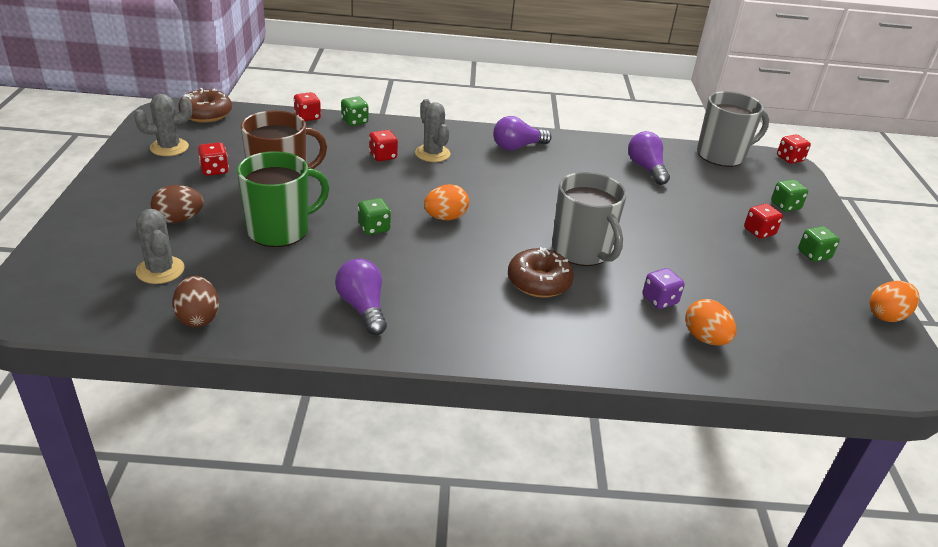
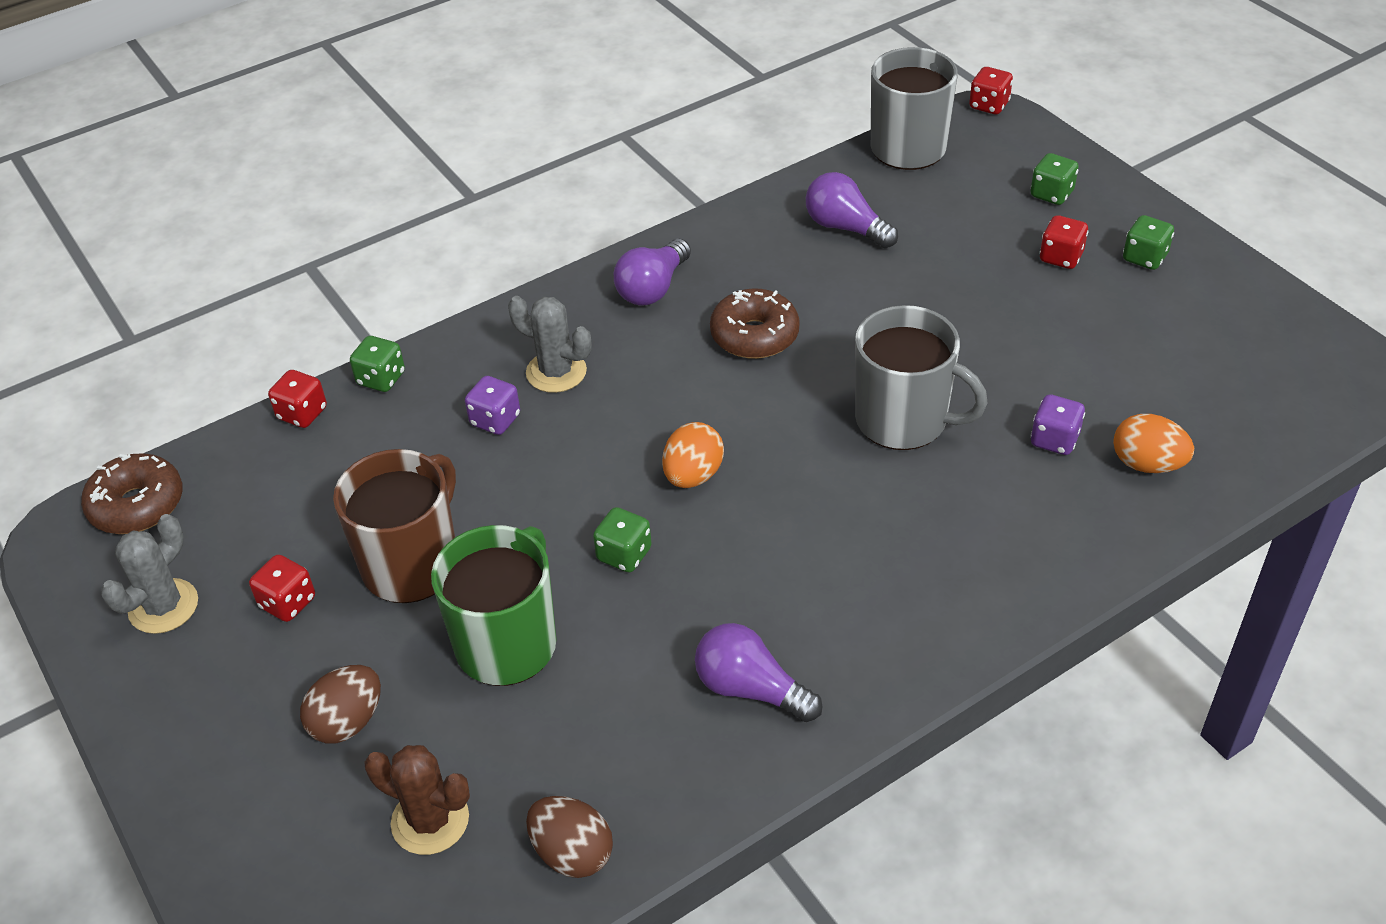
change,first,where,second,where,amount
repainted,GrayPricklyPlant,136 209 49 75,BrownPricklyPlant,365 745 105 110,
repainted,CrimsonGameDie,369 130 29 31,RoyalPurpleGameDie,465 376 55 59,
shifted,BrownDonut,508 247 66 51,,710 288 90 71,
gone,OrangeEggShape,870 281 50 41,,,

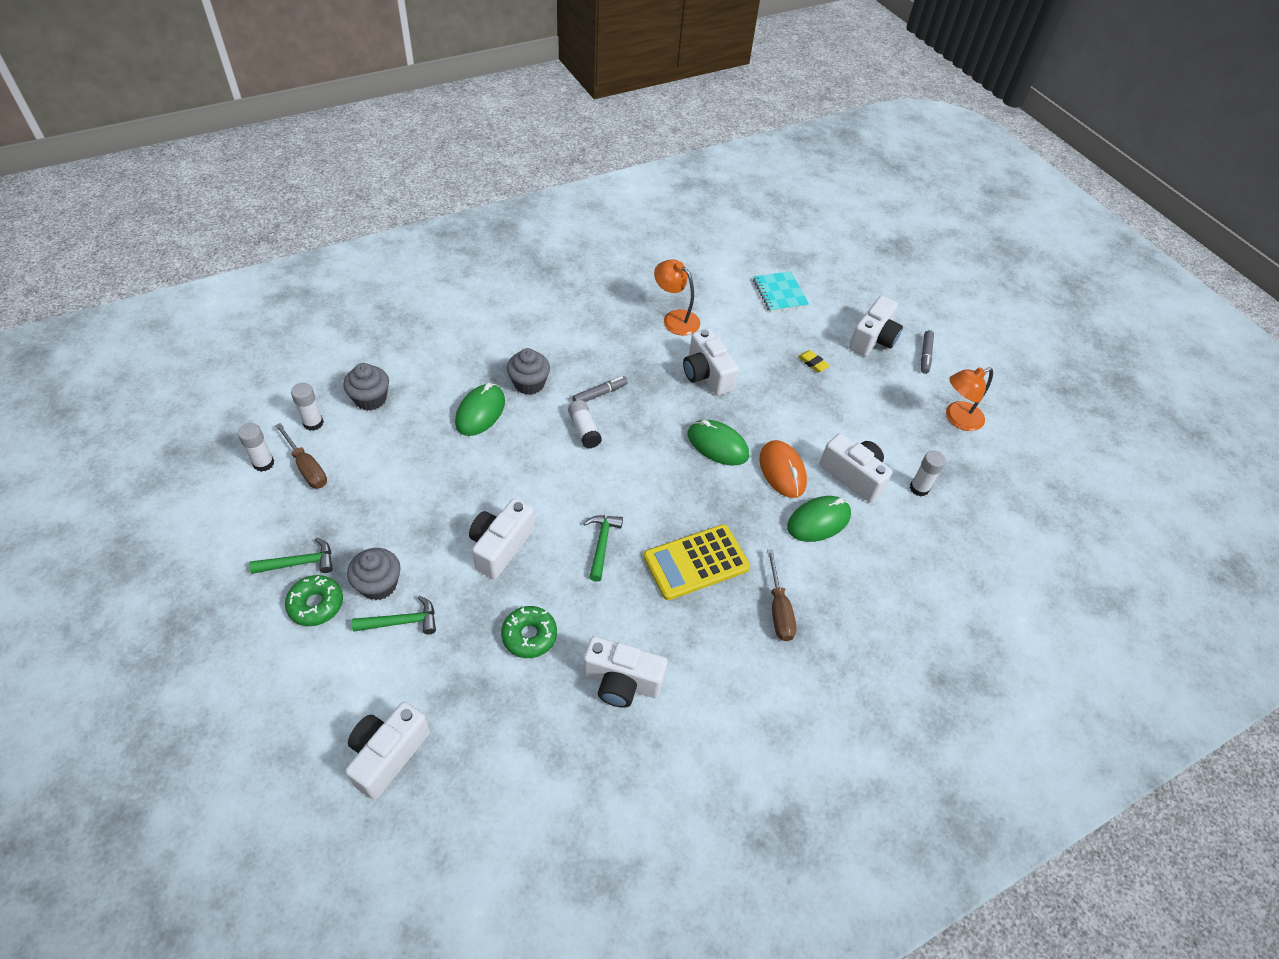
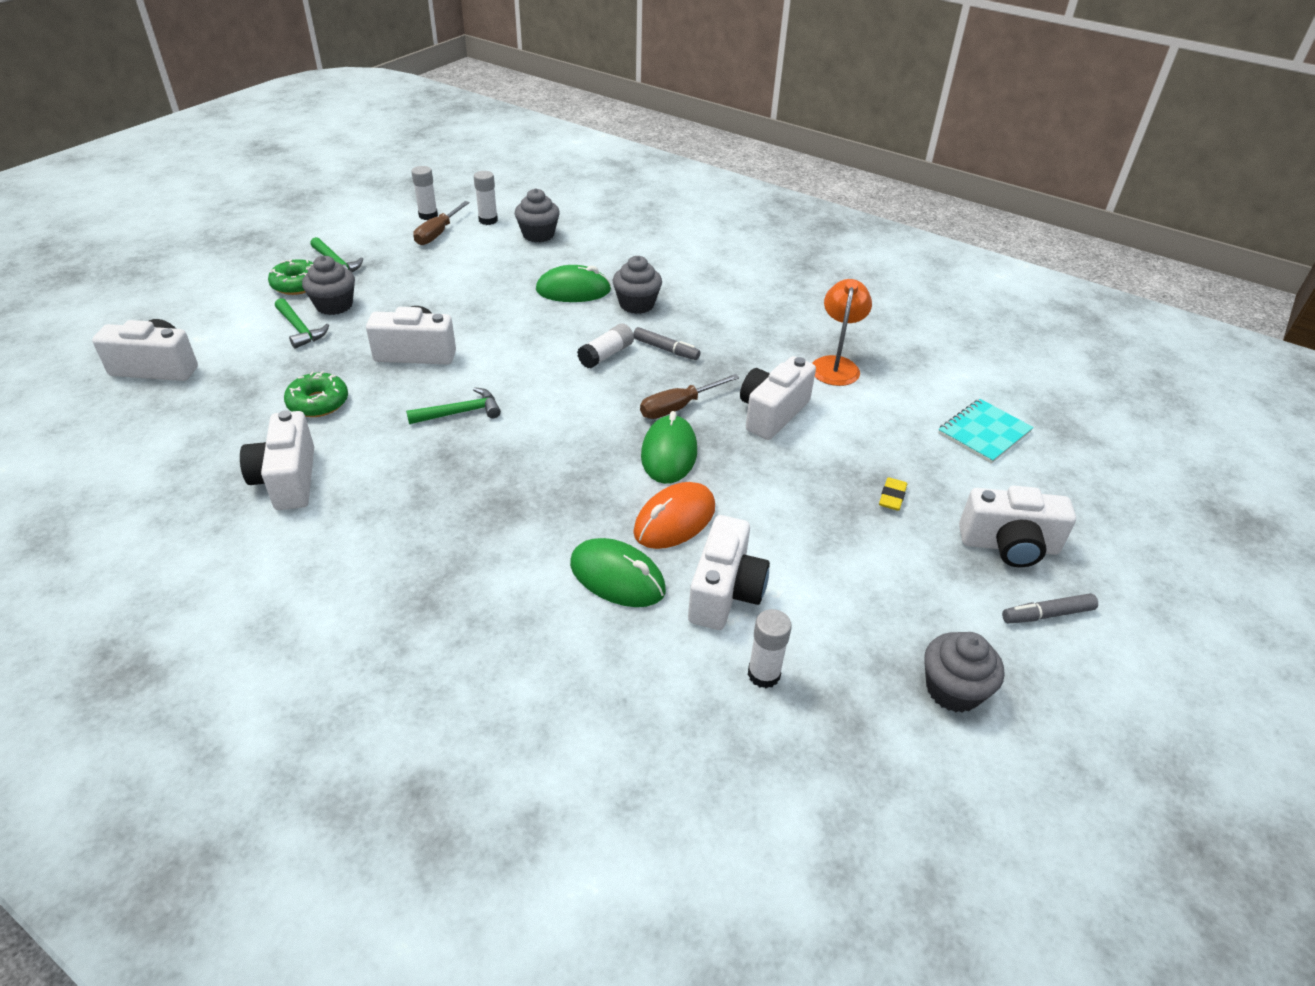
change,first,where,second,where,amount
gone,GoldenPocketCalculator,644 524 106 76,,,
shifted,BrownScrewdriver,767 549 29 92,,640 374 99 45,
swapped,OrangeLamp,946 367 47 64,GrayCupcake,924 632 80 81,

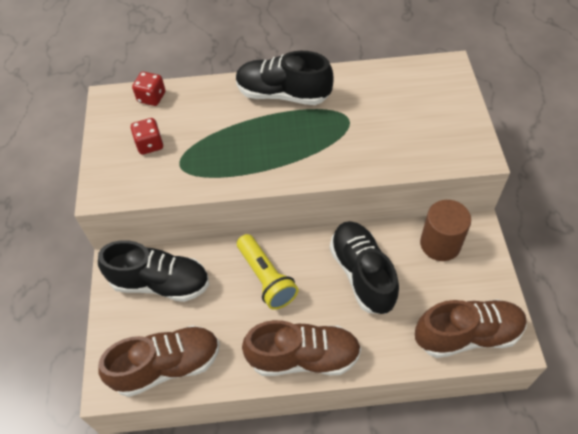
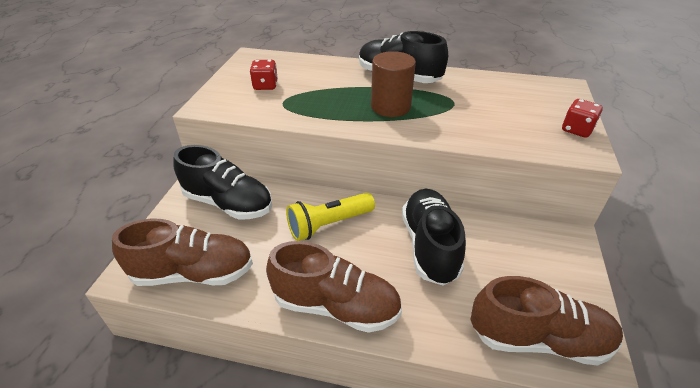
change,first,where,second,where,amount
shifted,CrimsonGameDie,132 72 33 34,,562 99 41 38,
rotated,GoldenTorch,237 234 61 76,,286 193 89 48,75 degrees clockwise
shifted,BrownCylinder,420 200 51 61,,371 51 45 66,

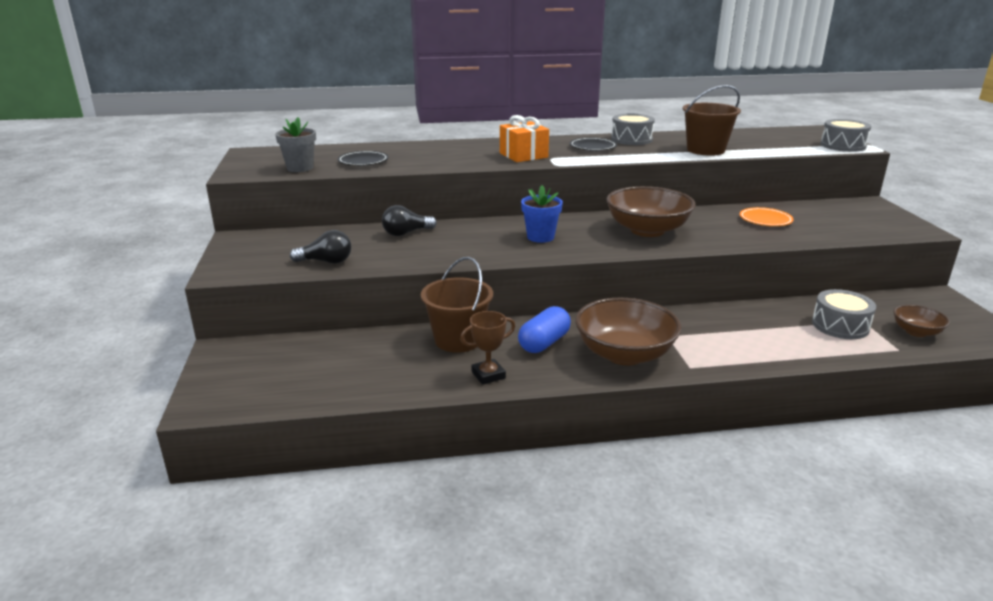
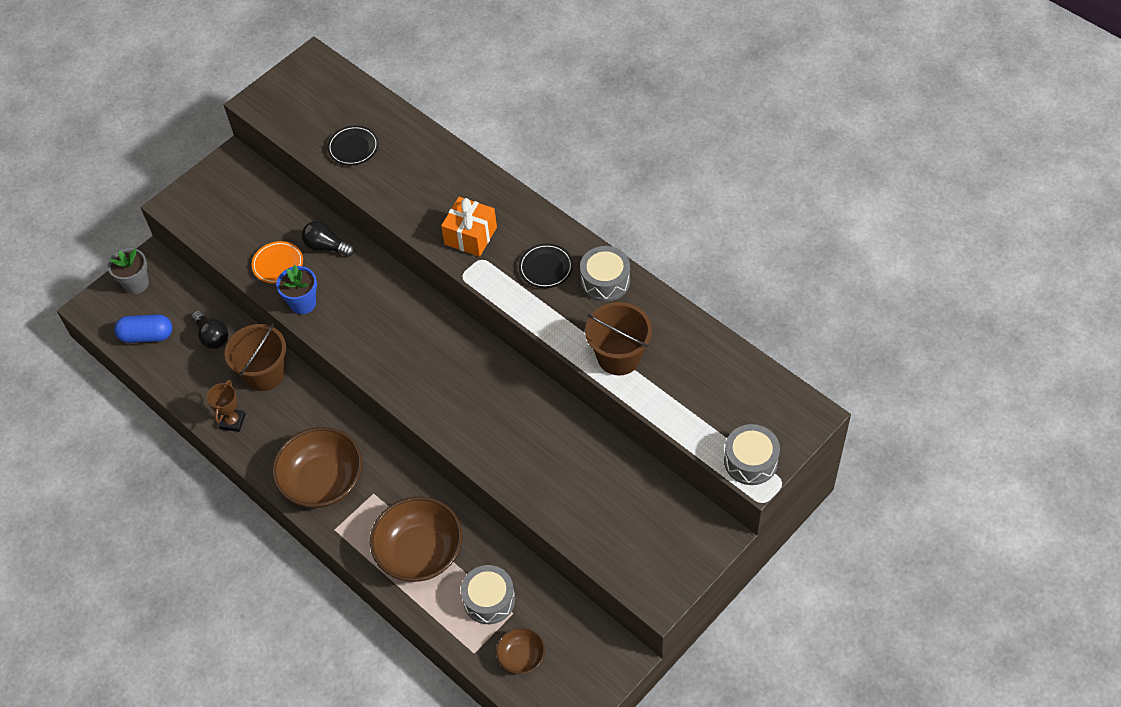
change,first,where,second,where,amount
shifted,GrayFlowerPot,275 117 41 55,,108 248 41 46,
shifted,BlackBulb,290 230 61 34,,192 311 36 38,
rotated,BrownAwardCup,460 311 55 74,,206 380 39 52,75 degrees clockwise
shifted,BlueCapsule,518 306 53 47,,114 314 58 29,
shifted,BlueFlowerPot,521 185 42 58,,276 265 41 49,
shifted,BrownBowl,606 186 90 51,,370 497 93 85,
shifted,OrangeFlatDish,739 207 54 19,,252 241 51 43,

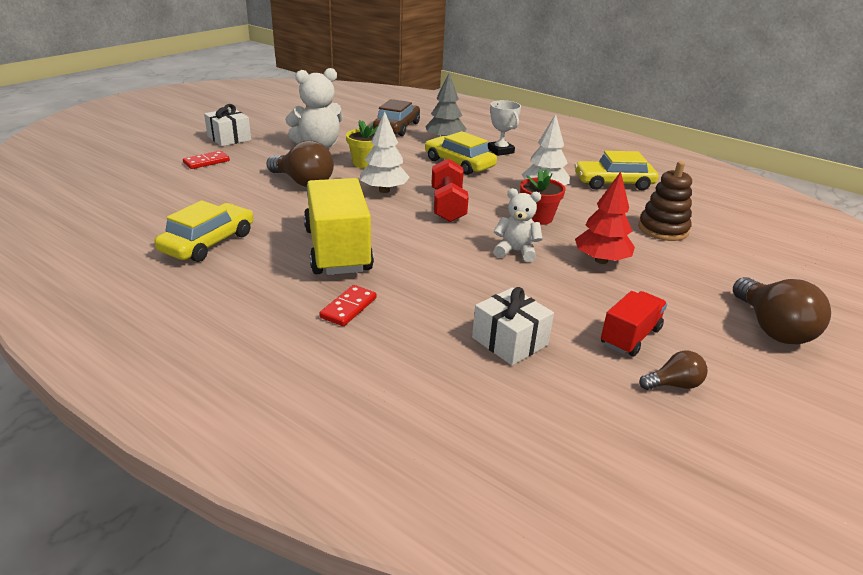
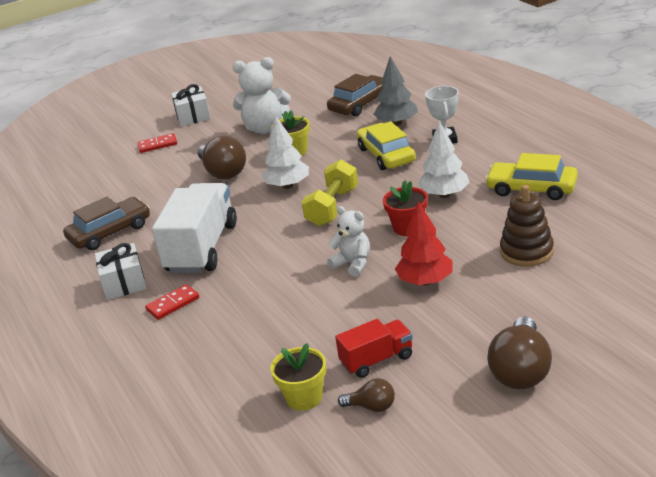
change,first,where,second,where,amount
repainted,GoldenToyCar,154 200 99 62,BrownToyCar,63 197 87 53,
repainted,GoldenToyTruck,304 178 70 97,PureWhiteToyTruck,152 183 85 90,
repainted,CrimsonHandWeight,432 159 37 63,GoldenHandWeight,302 160 56 66,
shifted,PureWhitePresent,472 287 82 78,,95 243 52 57,
new,,,GoldenFlowerPot,270 343 56 68,

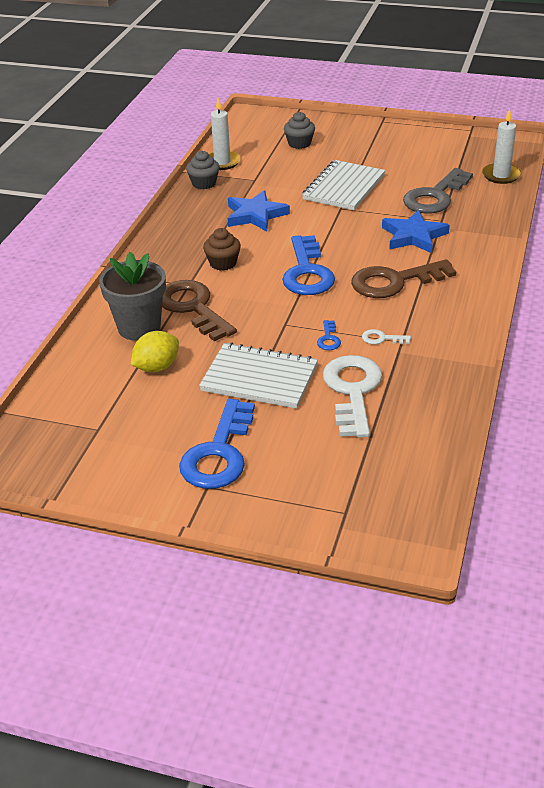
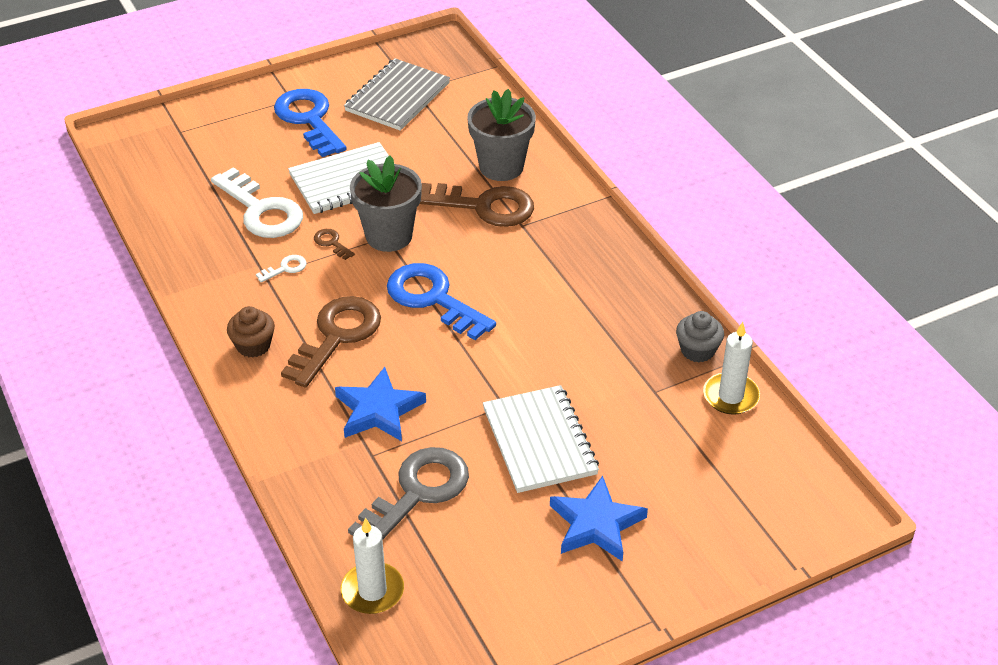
change,first,where,second,where,amount
gone,GoldenCitrusFruit,130 331 49 41,,,
shifted,BrownCupcake,203 228 38 43,,227 306 48 52,
shifted,BlueFivePointedStar,228 190 62 42,,550 476 98 85,
gone,GrayCupcake,284 112 31 37,,,
repainted,BlueLatchkey,317 320 24 30,BrownLatchkey,314 229 41 31,
rotated,GrayLatchkey,403 168 70 45,,348 447 121 93,45 degrees clockwise
new,,,GrayNotepad,344 58 106 73,
new,,,GrayFlowerPot,350 156 72 96,

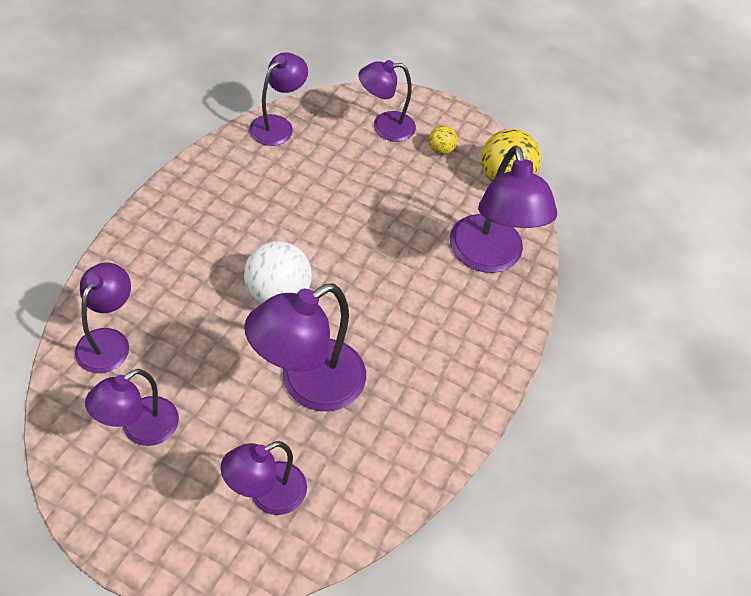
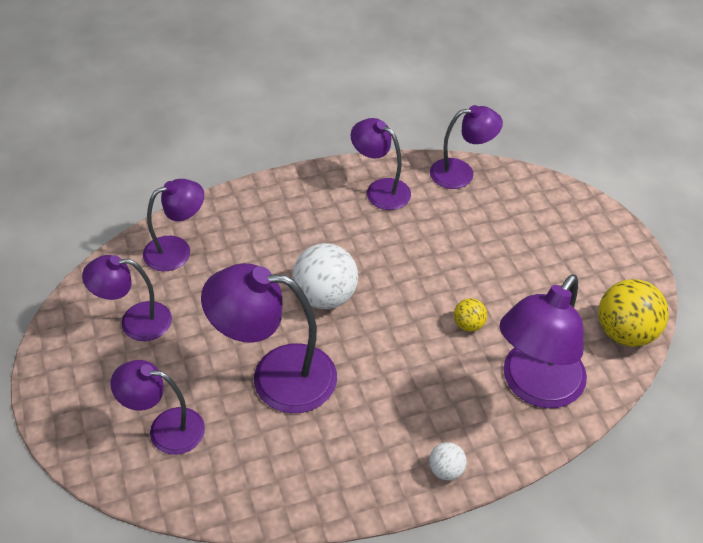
change,first,where,second,where,amount
shifted,RoyalPurpleLamp,359 60 57 82,,351 118 60 92,
shifted,GoldenBall,429 125 29 30,,454 298 33 34,
new,,,PureWhiteBall,429 442 38 38,

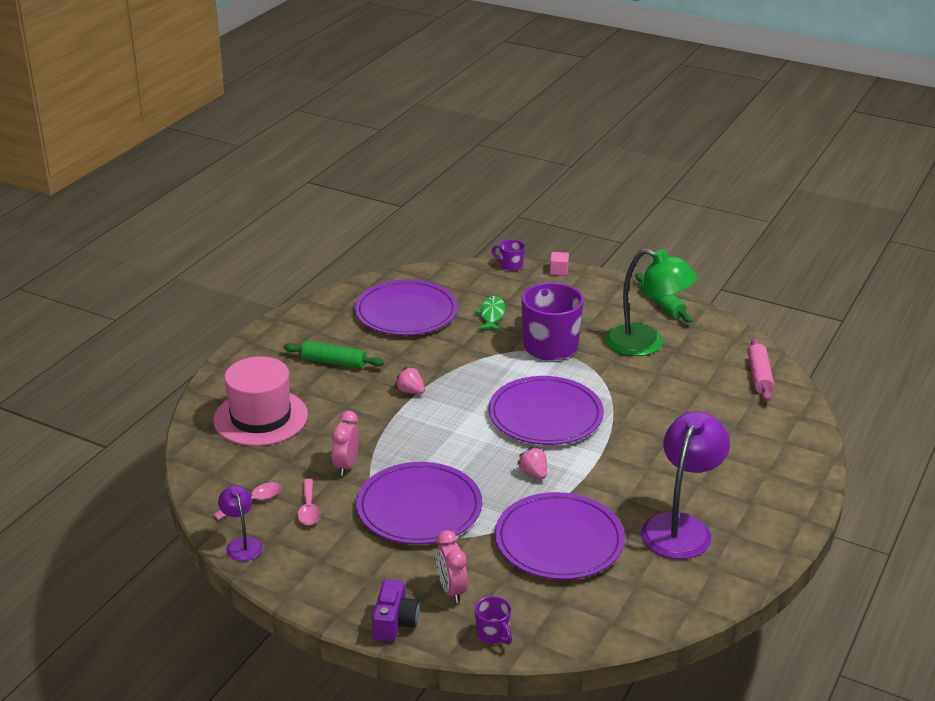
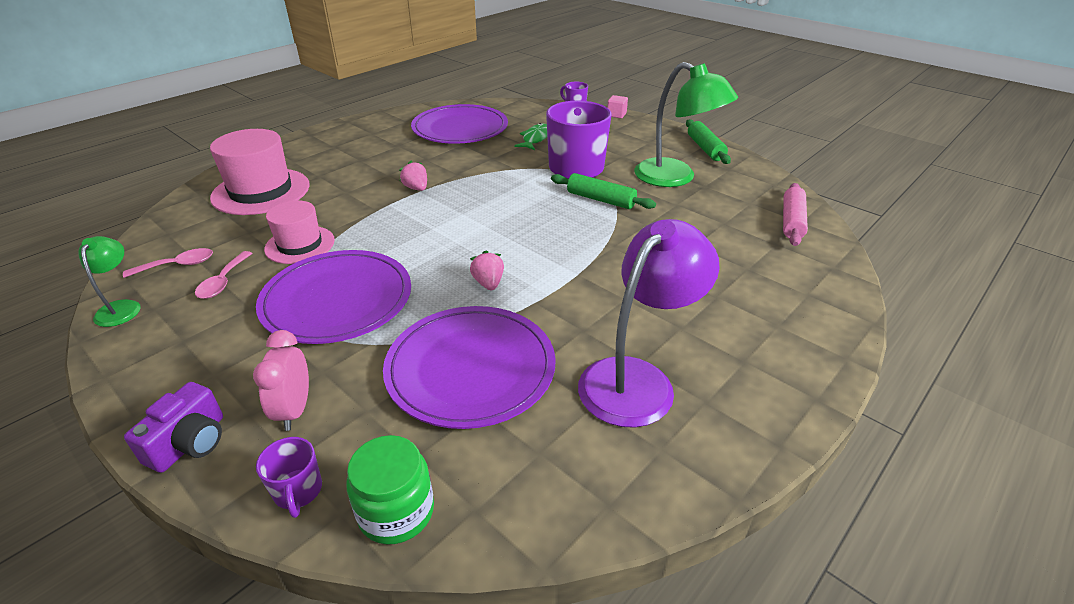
change,first,where,second,where,amount
repainted,RoyalPurpleLamp,218 486 45 75,GreenLamp,78 236 63 91,
shifted,GreenDoughRoller,284 341 100 28,,551 173 105 36,
swapped,RosyClock,332 411 27 65,RosyTallHat,264 200 71 64,
gone,RoyalPurpleFlatDish,489 376 115 69,,,
new,,,GreenJar,346 435 88 110,

